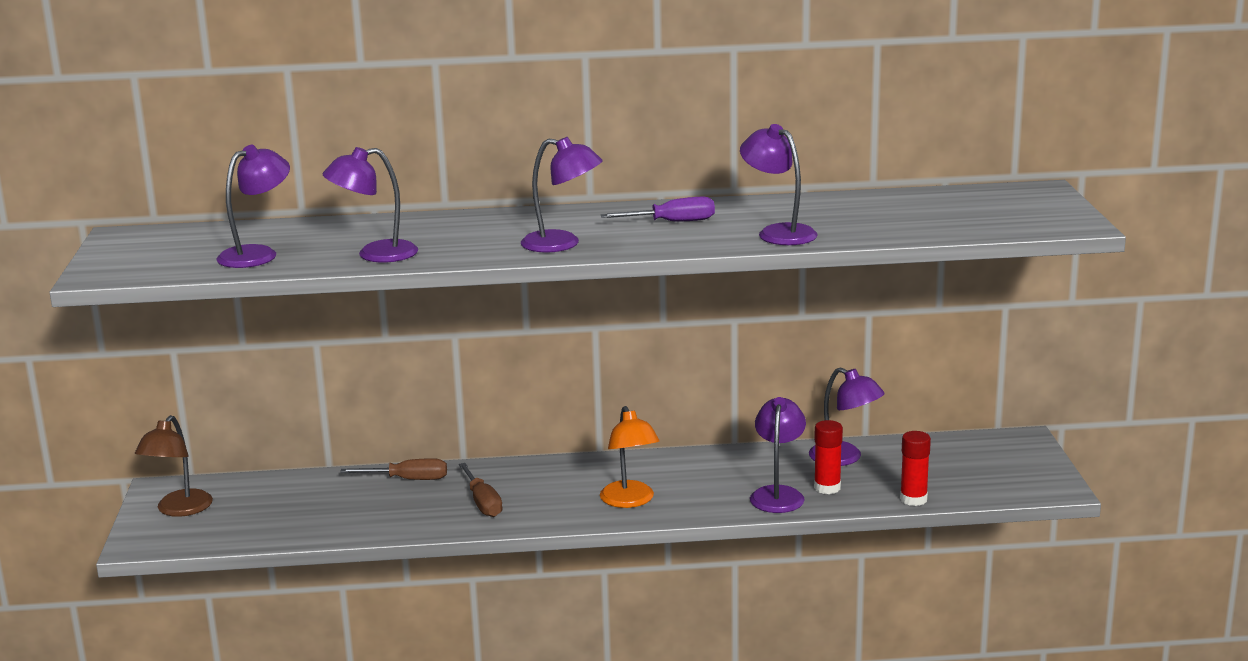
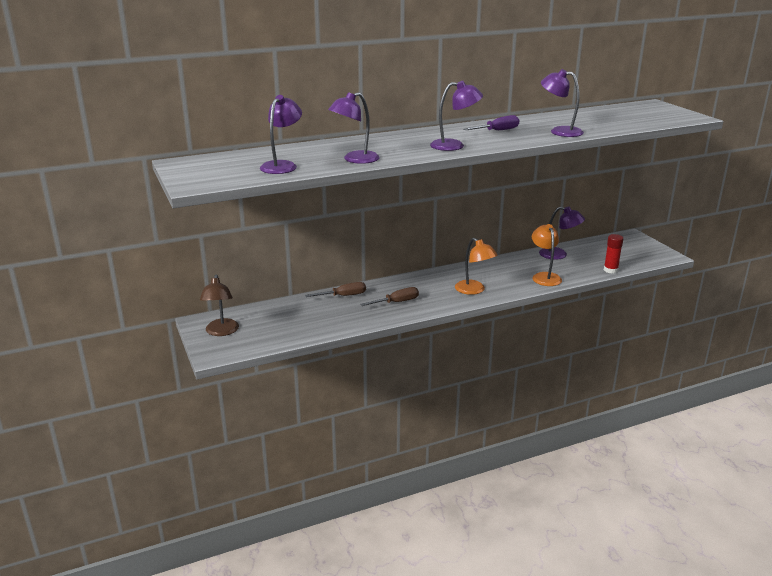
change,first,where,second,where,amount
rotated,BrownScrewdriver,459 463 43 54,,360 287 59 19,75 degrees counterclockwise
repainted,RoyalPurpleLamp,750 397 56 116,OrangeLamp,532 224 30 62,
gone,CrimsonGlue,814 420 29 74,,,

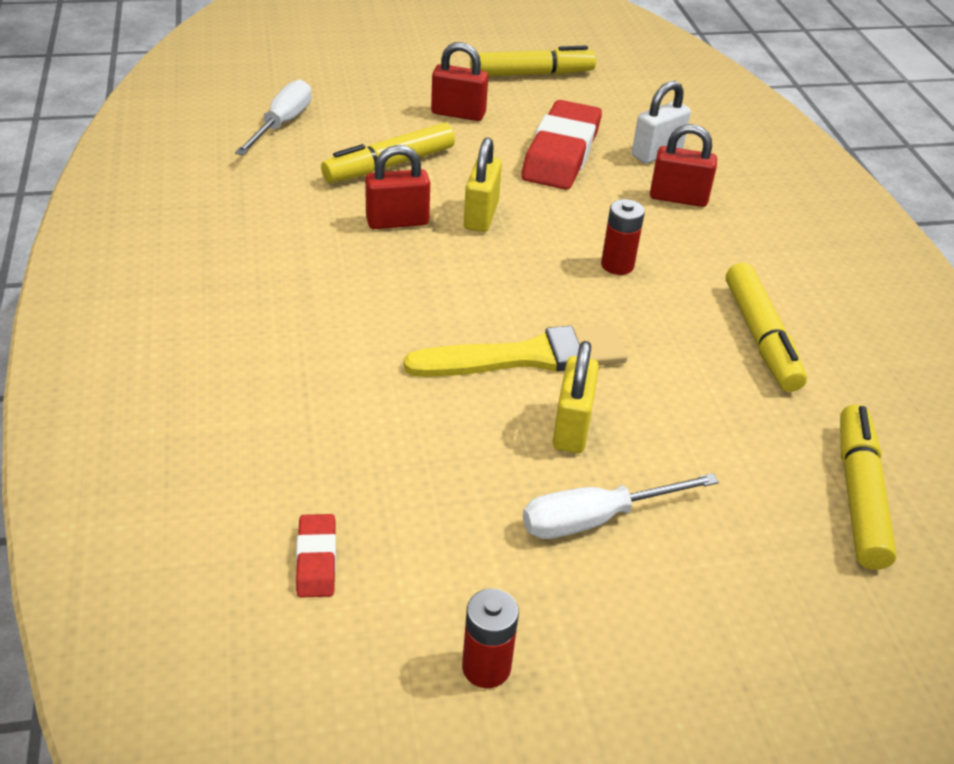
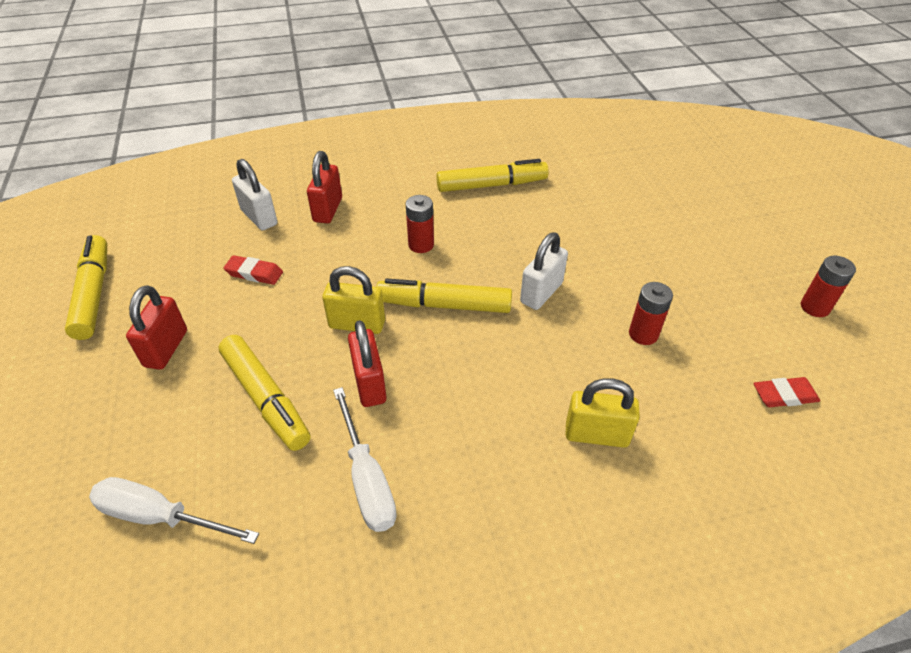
change,first,where,second,where,amount
swapped,GoldenBrush,404 326 224 51,PureWhitePadlock,520 232 48 78,
scaled,CrimsonPencilEraser,522 100 80 90,,223 255 60 30,x0.46
shifted,PureWhiteScrewdriver,523 473 196 66,,333 387 64 145,
shifted,GoldenPadlock,553 341 46 112,,566 378 74 70,
shifted,GoldenMarker,840 404 57 166,,376 279 136 34,
new,,,CrimsonAaBattery,629 282 44 63,

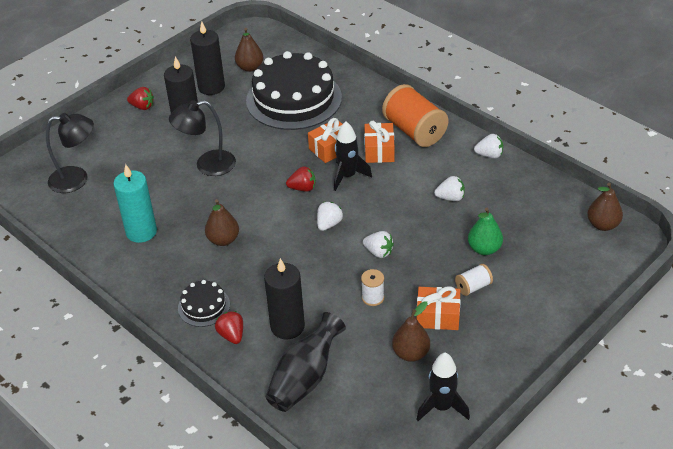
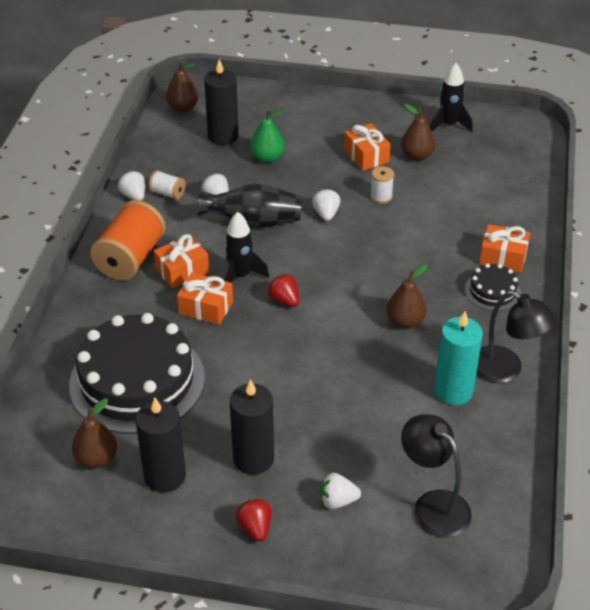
change,first,where,second,where,amount
shifted,BlackLamp,169 100 67 76,,476 291 80 92,
swapped,CrimsonBerry,215 311 28 33,OrangePresent,479 224 51 49,
shifted,BlackWaxCandle,264 258 41 81,,204 59 35 86,
shifted,BlackFlowerVase,266 312 80 100,,198 184 103 44,
shifted,PureWhiteBerry,317 202 26 29,,319 473 42 36,
shifted,PureWhiteBobbin,455 264 38 32,,149 170 37 30,

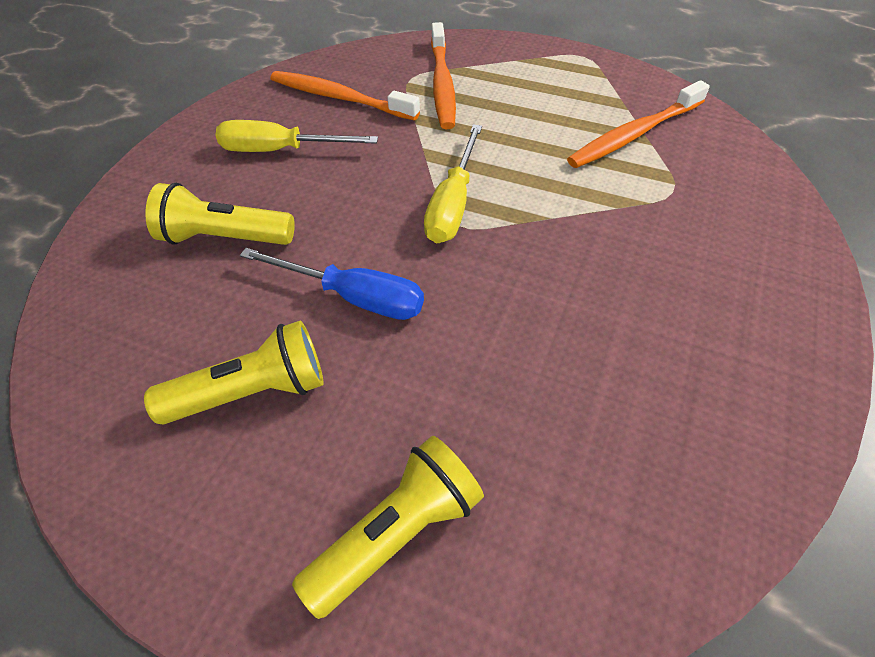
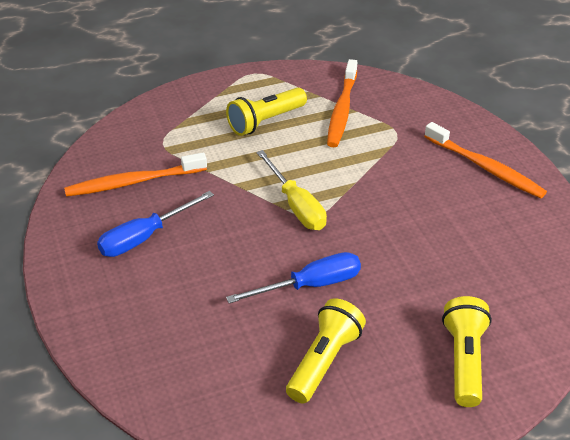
change,first,where,second,where,amount
shifted,GoldenTorch,145 183 150 62,,226 87 81 49,
repainted,GoldenScrewdriver,216 120 162 32,BlueScrewdriver,97 191 117 66,
shifted,OrangeToothbrush,431 22 25 107,,424 122 123 76,

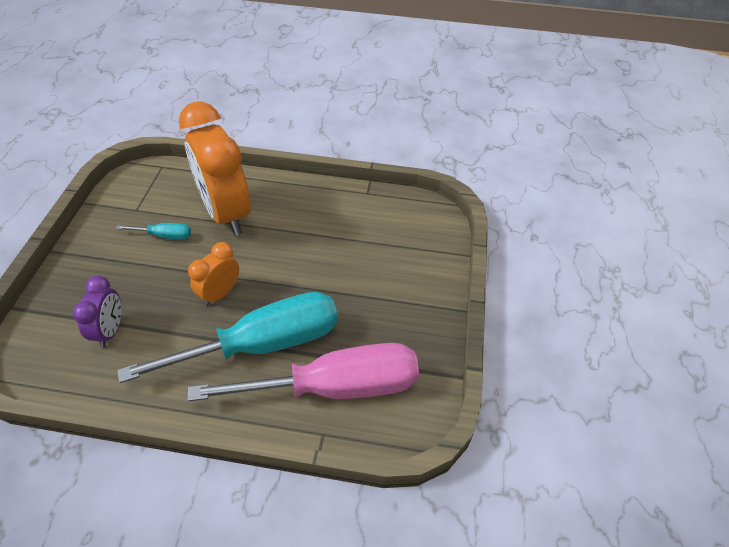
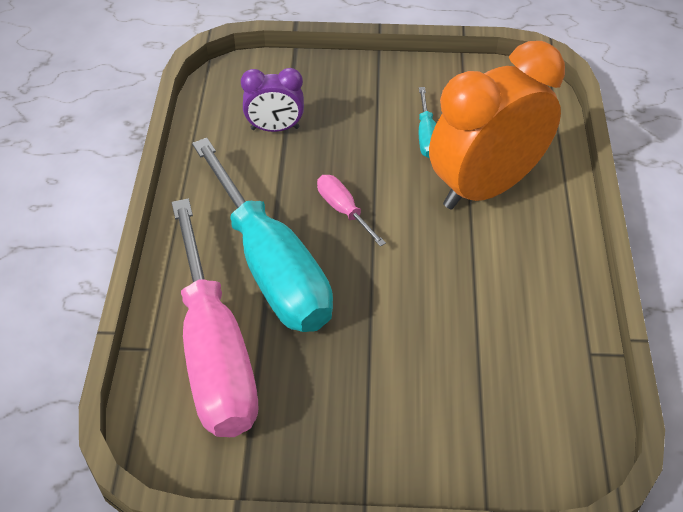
change,first,where,second,where,amount
swapped,OrangeClock,188 242 51 64,RosyScrewdriver,317 175 69 72,

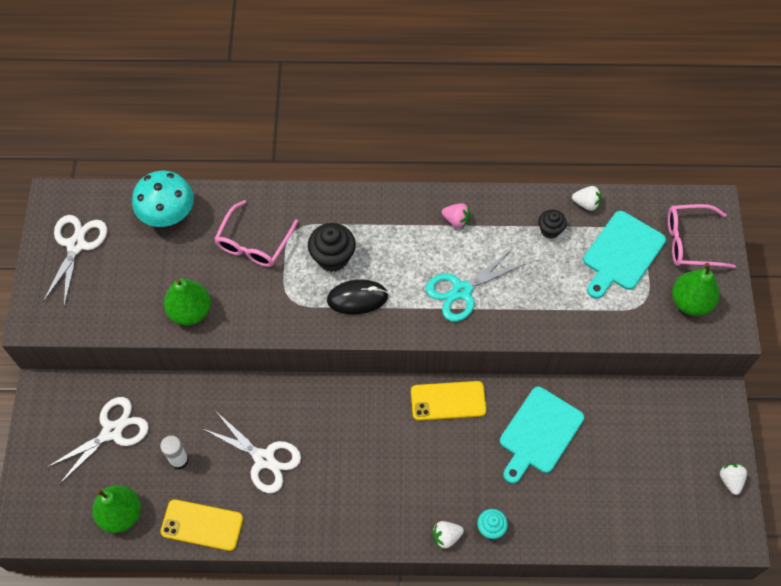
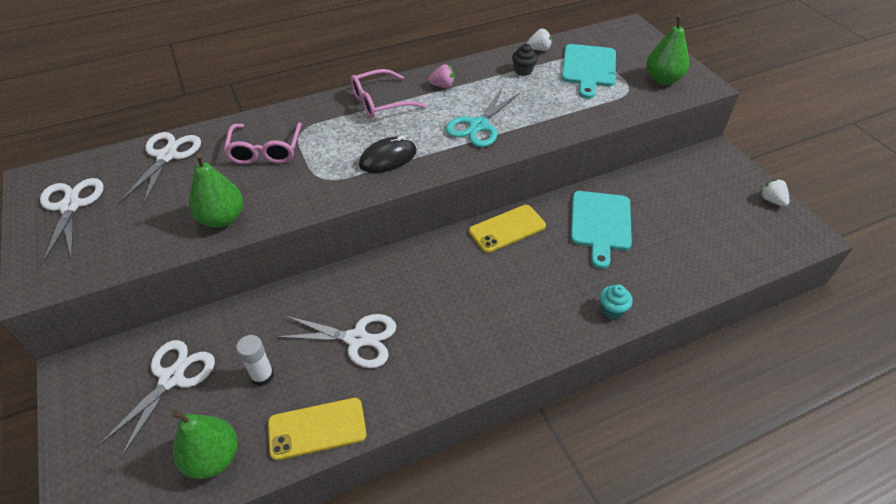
change,first,where,second,where,amount
swapped,TurquoiseMushroom,132 171 62 56,PureWhiteScissors,120 132 81 74,
gone,BlackCupcake,308 223 48 49,,,
gone,PureWhiteBerry,432 521 32 28,,,
shifted,RosyEyeglasses,668 204 68 64,,350 69 76 50,

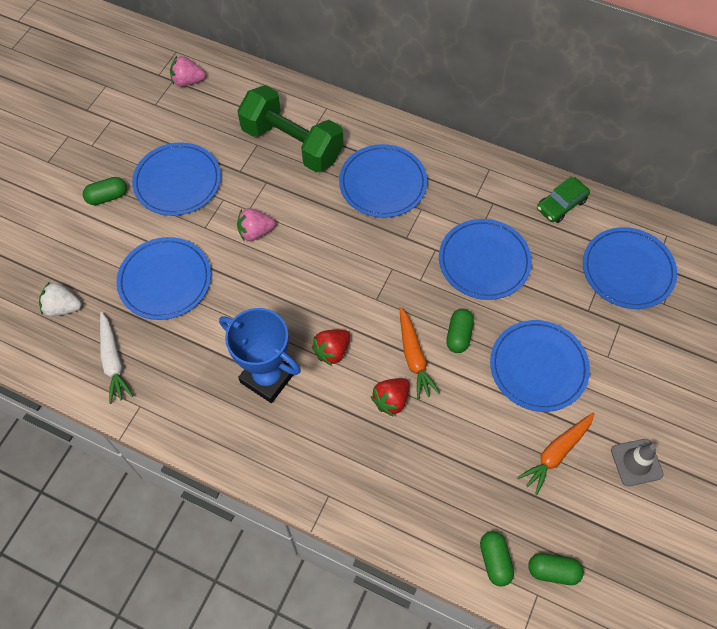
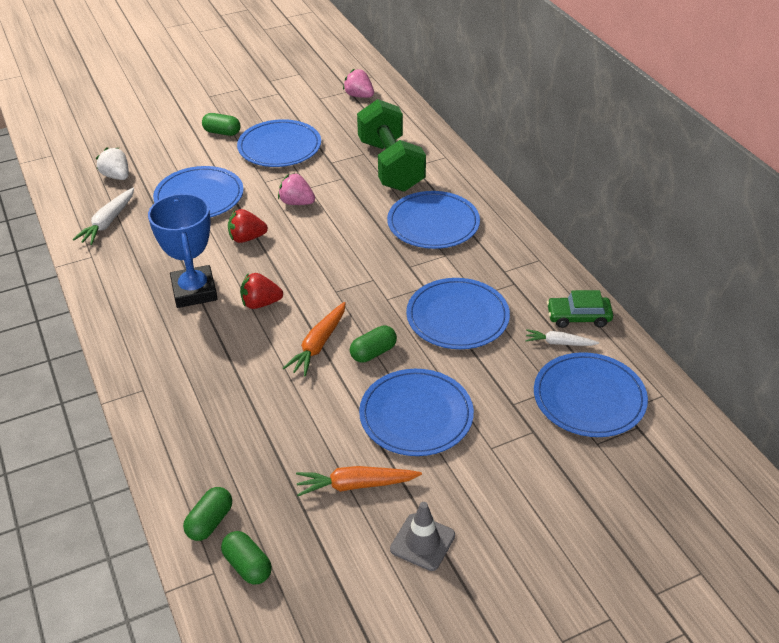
change,first,where,second,where,amount
shifted,CrimsonBerry,371 378 39 39,,228 209 40 34,
new,,,PureWhiteRootVegetable,525 329 74 17,

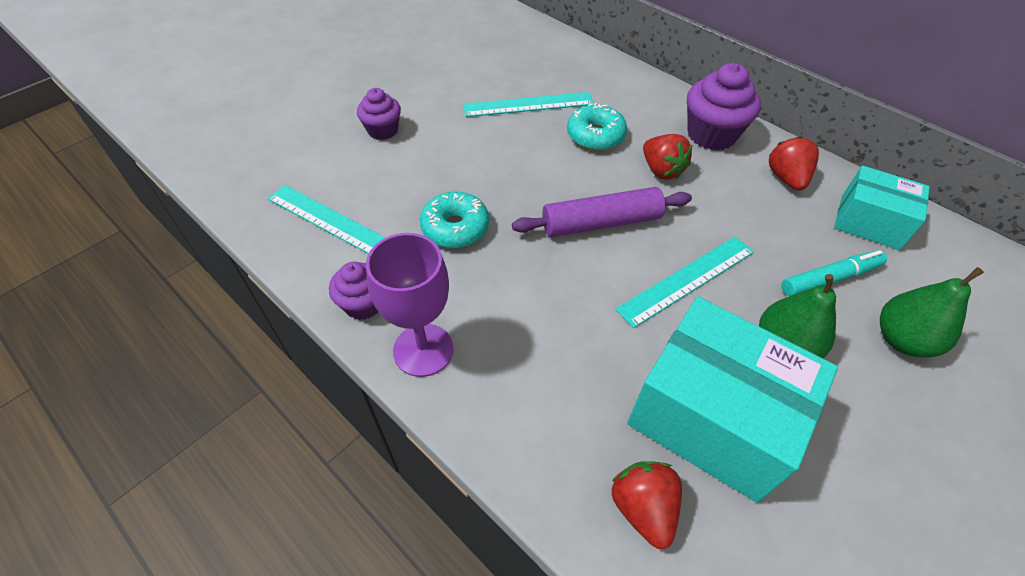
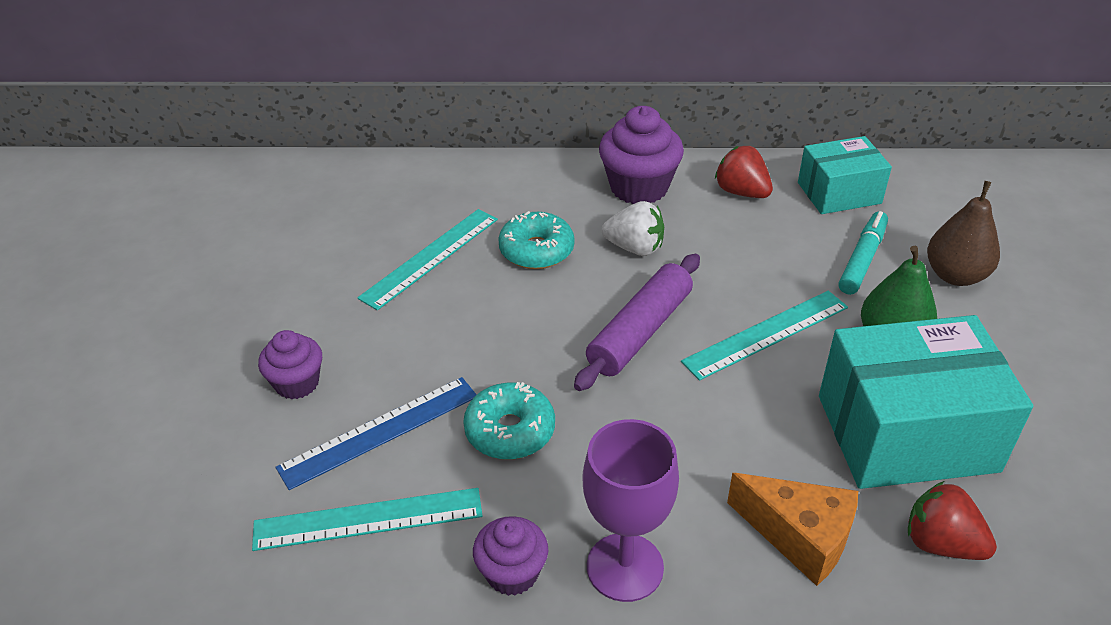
change,first,where,second,where,amount
rotated,TurquoiseRuler,616 236 138 92,,681 291 167 90,45 degrees clockwise
repainted,CrimsonBerry,643 134 49 46,PureWhiteBerry,602 201 62 55,
repainted,GreenToyPear,880 267 104 91,BrownToyPear,927 181 73 105,
new,,,BlueRuler,276 377 201 113,
new,,,OrangeCheeseWedge,727 473 131 113,

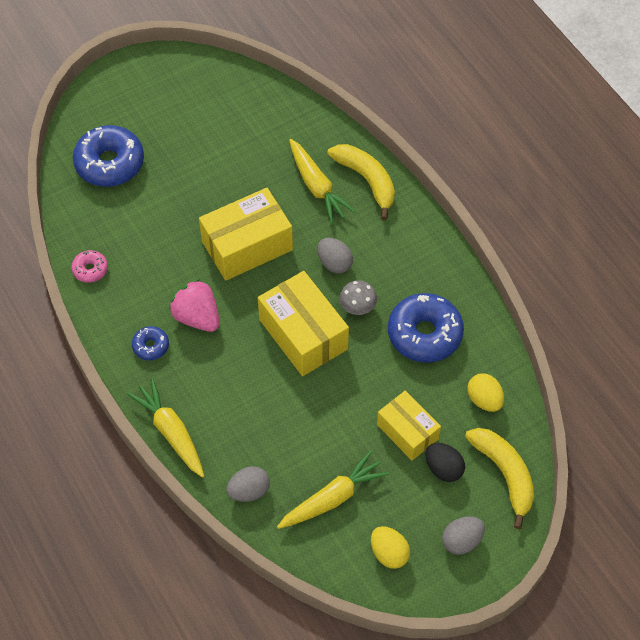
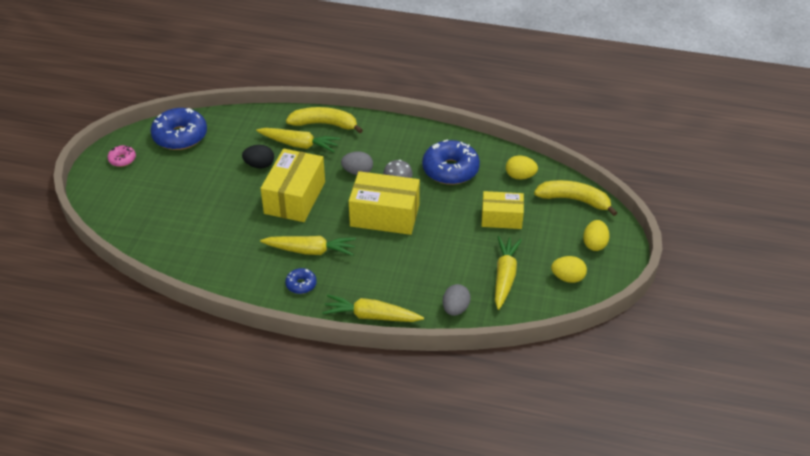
change,first,where,second,where,amount
shifted,RosyDonut,71 250 37 33,,107 145 29 22,
shifted,BlueDonut,73 125 71 62,,150 108 57 42,
swapped,RosyBerry,169 279 51 53,GoldenRootVegetable,260 236 96 20,
shifted,BlackEggShape,425 443 40 39,,242 145 32 23,
repainted,GrayEggShape,442 516 43 39,GoldenEggShape,583 220 27 31,

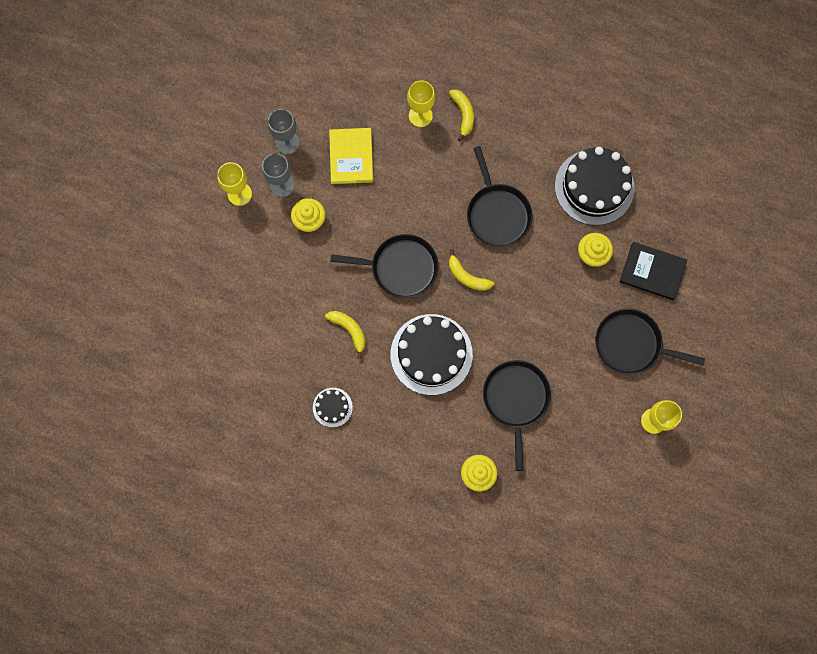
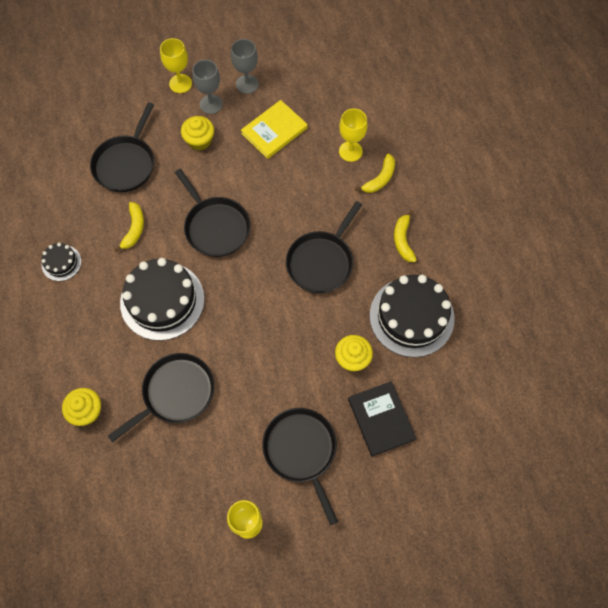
change,first,where,second,where,amount
shifted,GoldenToyBanana,449 249 45 42,,394 211 23 51,
new,,,BlackSkillet,90 102 64 90,

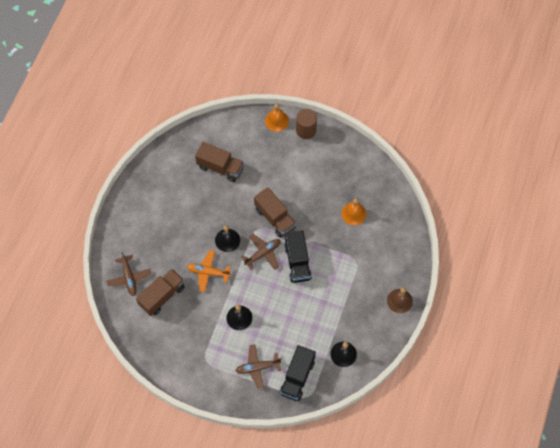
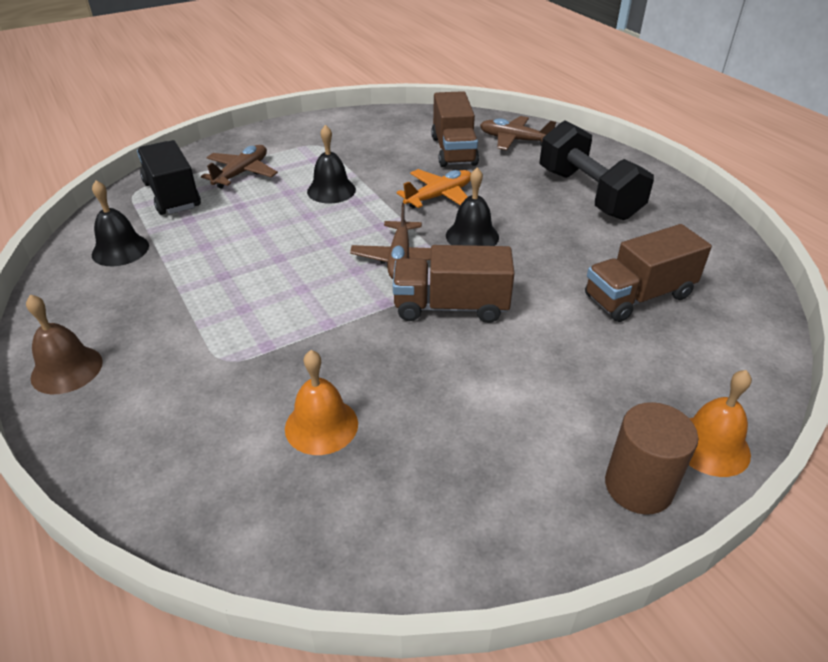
change,first,where,second,where,amount
gone,BlackToyTruck,284 230 28 53,,,
new,,,BlackHandWeight,539 121 115 99,

